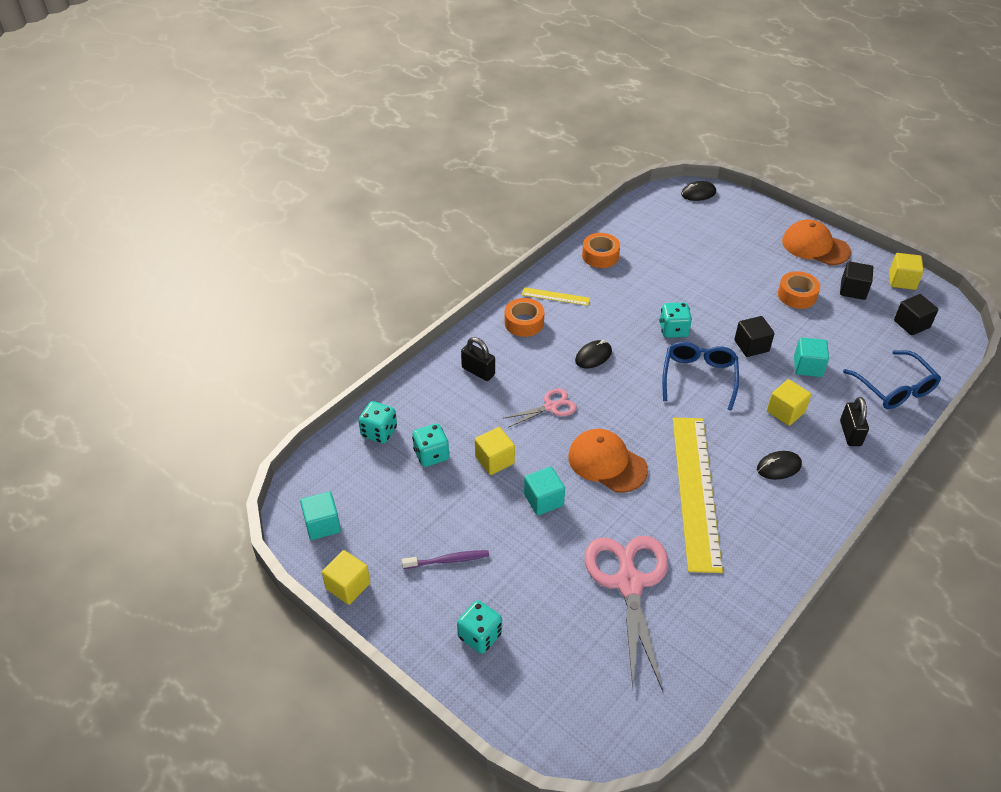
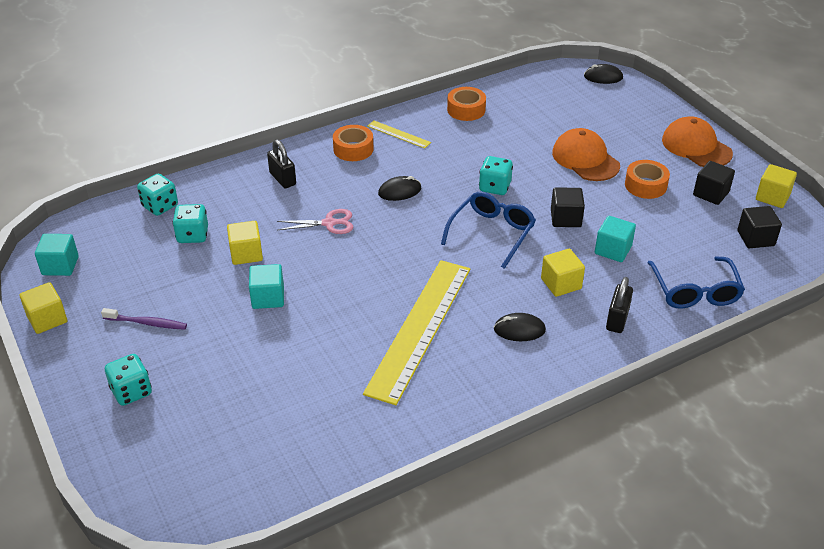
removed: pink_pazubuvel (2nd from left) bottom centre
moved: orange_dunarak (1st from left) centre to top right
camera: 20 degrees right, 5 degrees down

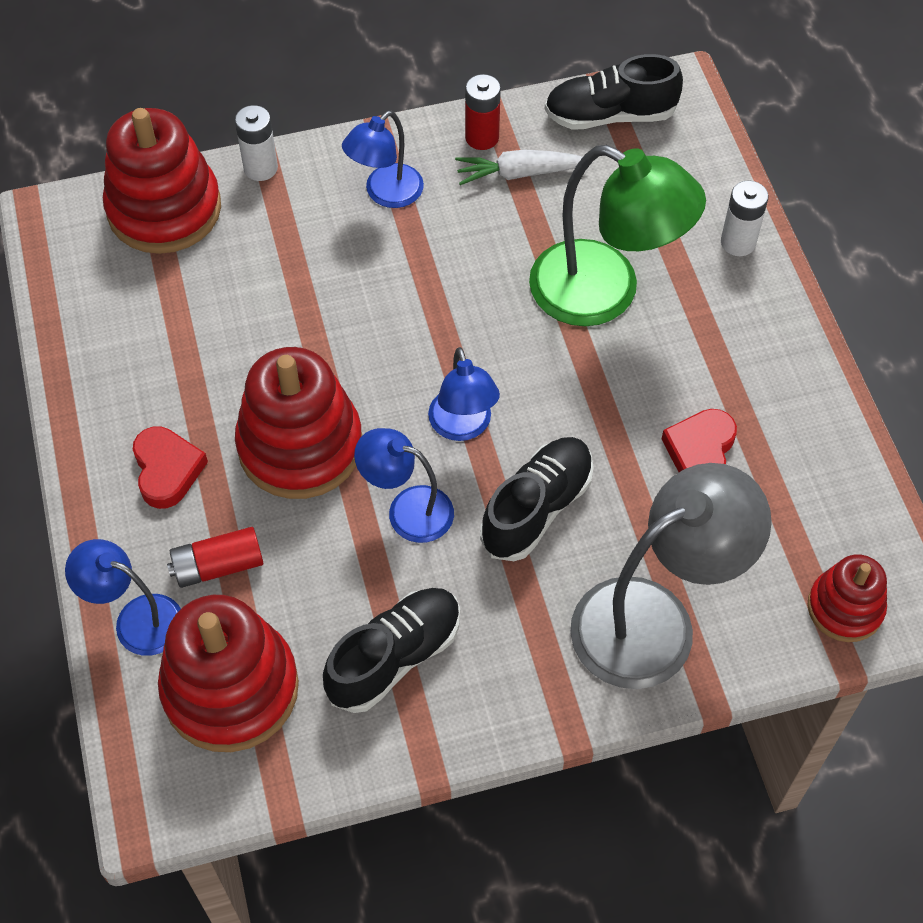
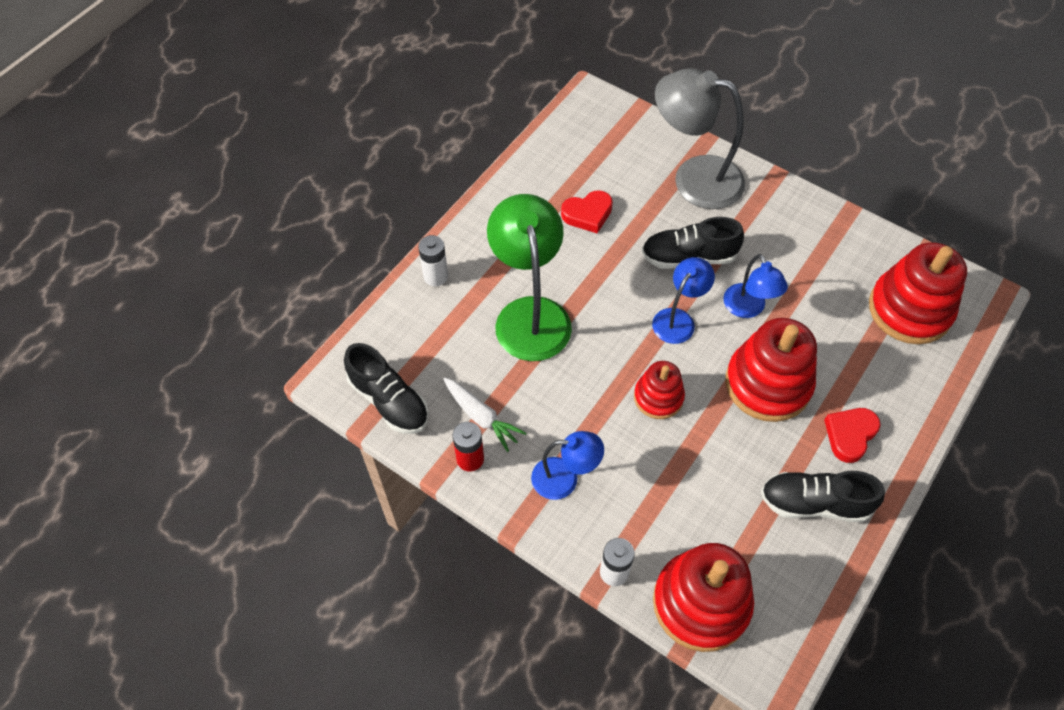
removed: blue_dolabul (1st from left) middle left; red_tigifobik (1st from left) middle left
moved: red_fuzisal (4th from left in the first image) middle right to red_fuzisal (1st from left) centre; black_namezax (1st from left in the first image) bottom centre to black_namezax (3rd from left) bottom right
camera: 130 degrees left, 0 degrees up

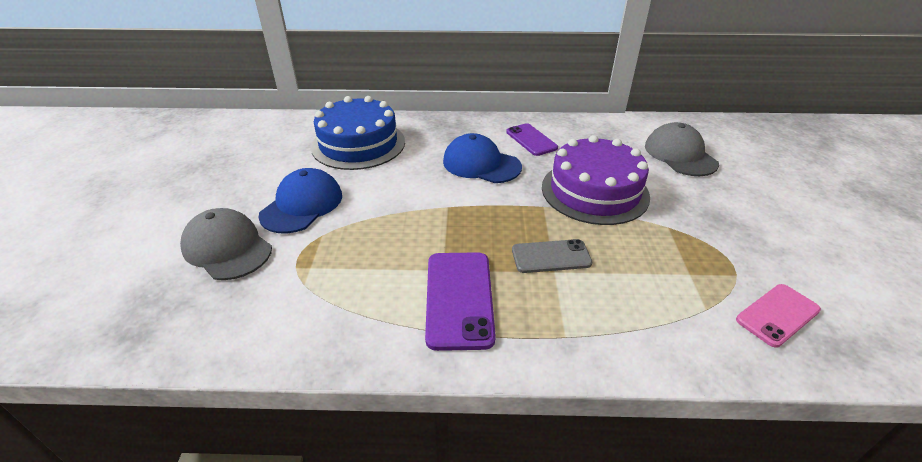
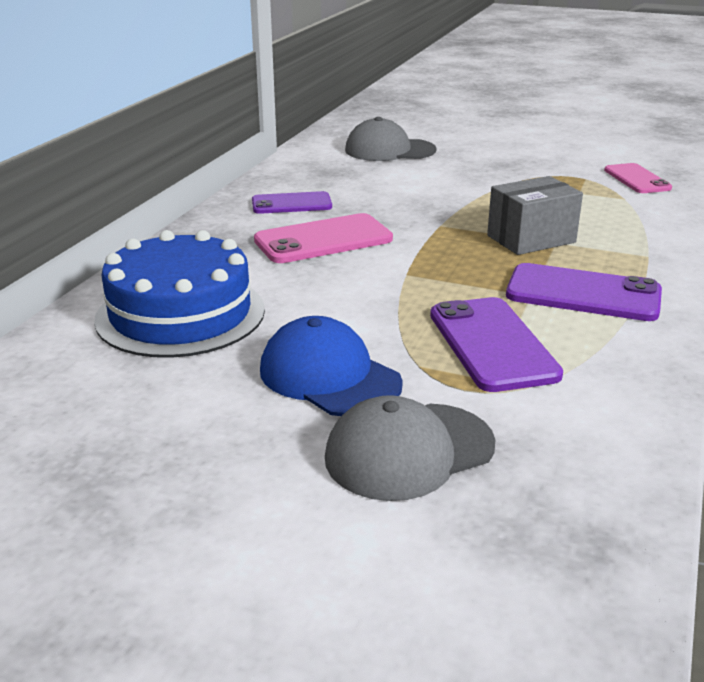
removed: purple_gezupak centre
added: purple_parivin (2nd from left) middle right
replaced: blue_dunarak (2nd from left) centre to pink_parivin (1st from left) centre; grey_parivin centre to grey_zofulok top right
camera: 70 degrees left, 10 degrees down

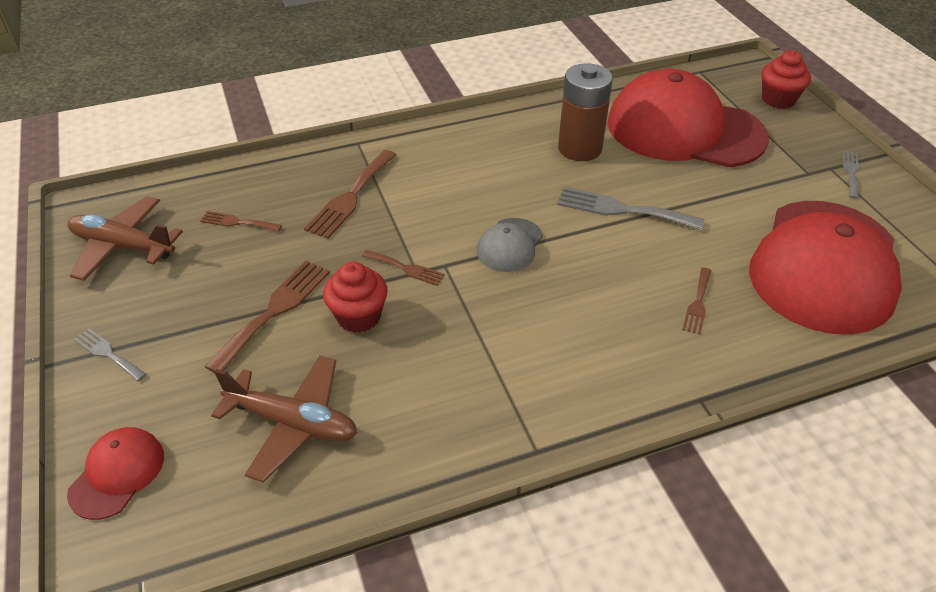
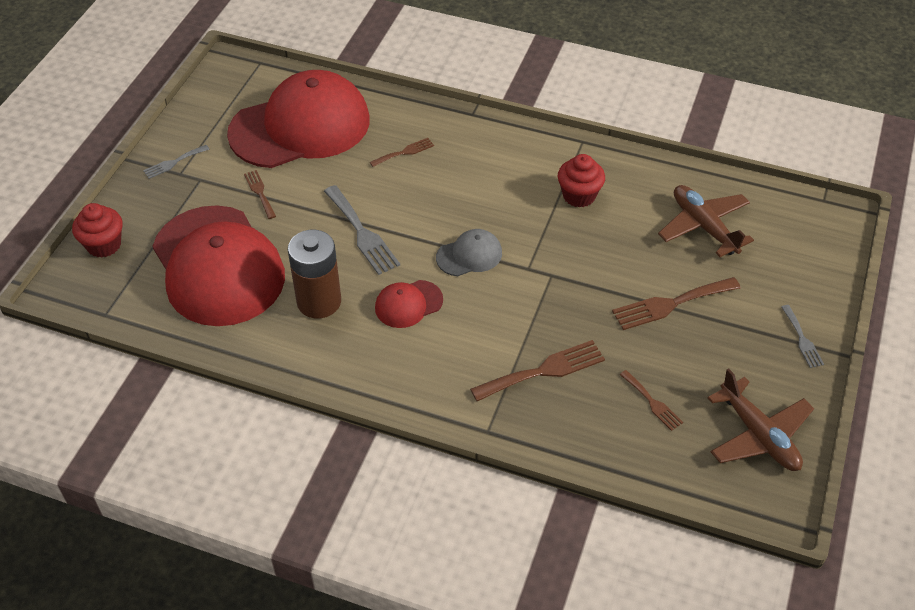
moved: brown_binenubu (4th from left in the first image) centre to brown_binenubu (1st from left) top left; red_dunarak (1st from left in the first image) bottom left to red_dunarak (3rd from left) centre; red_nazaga (1st from left in the first image) centre to red_nazaga (2nd from left) top centre
camera: 140 degrees left, 5 degrees up

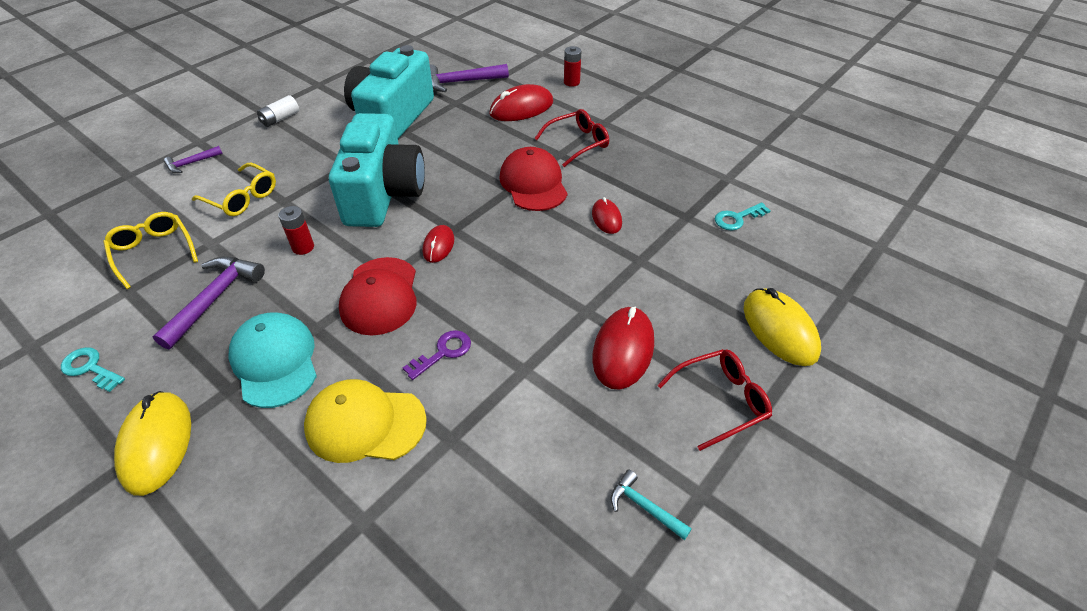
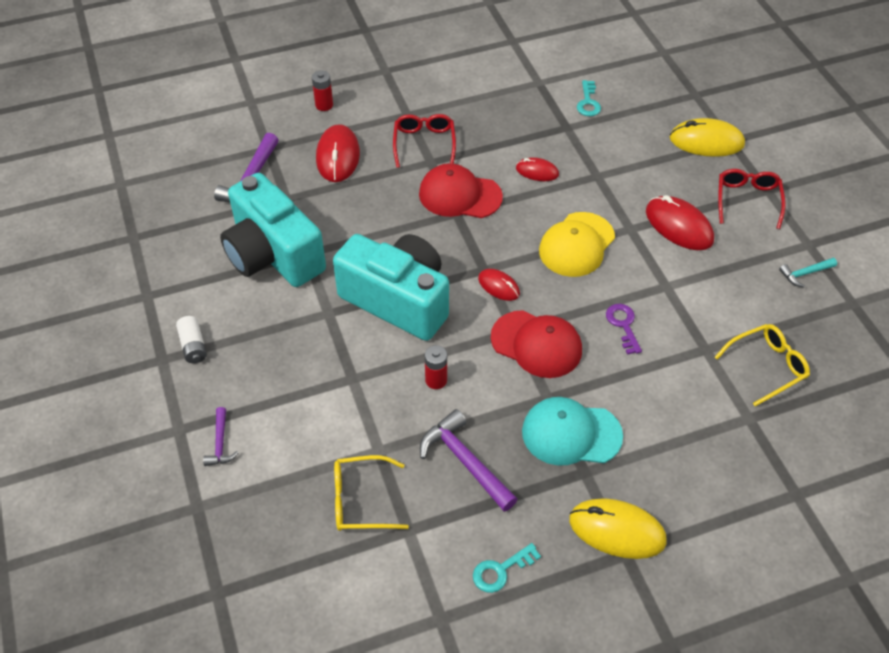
moved: yellow_dunarak bottom centre to centre; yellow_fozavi (2nd from left) top left to middle right
camera: 60 degrees left, 5 degrees up

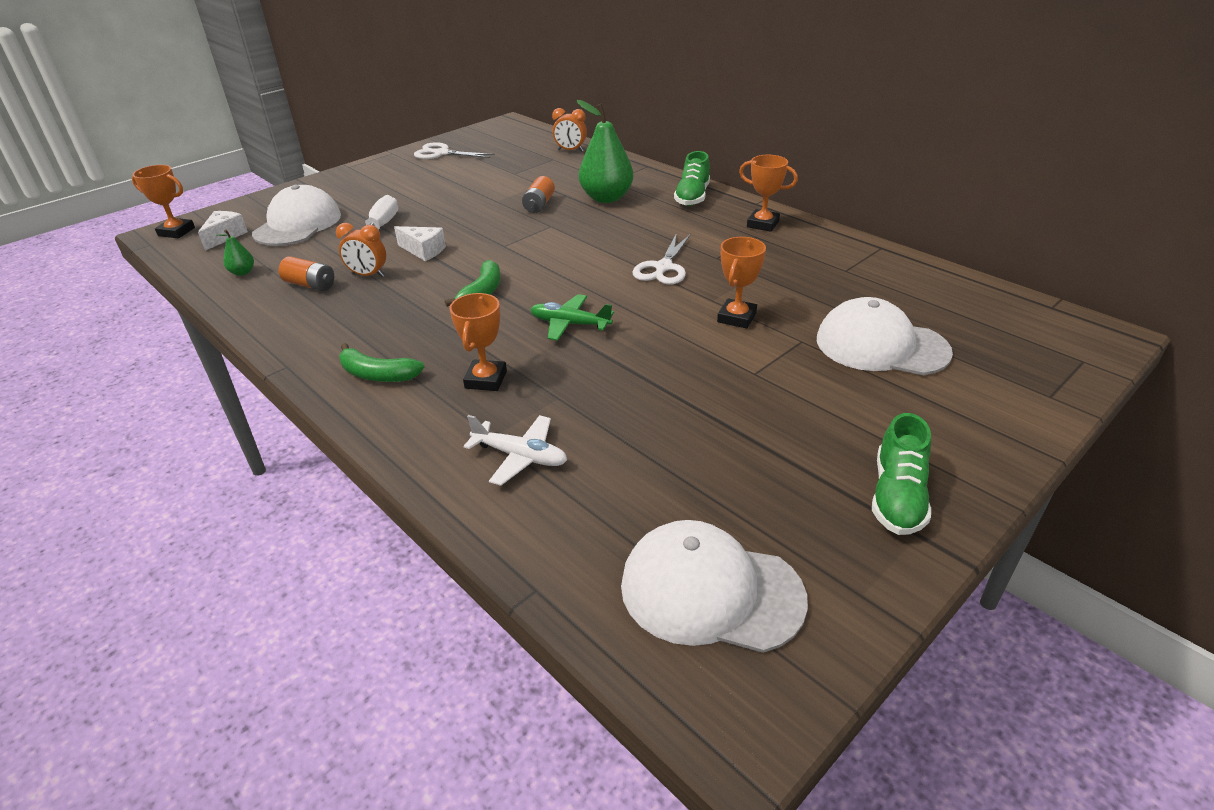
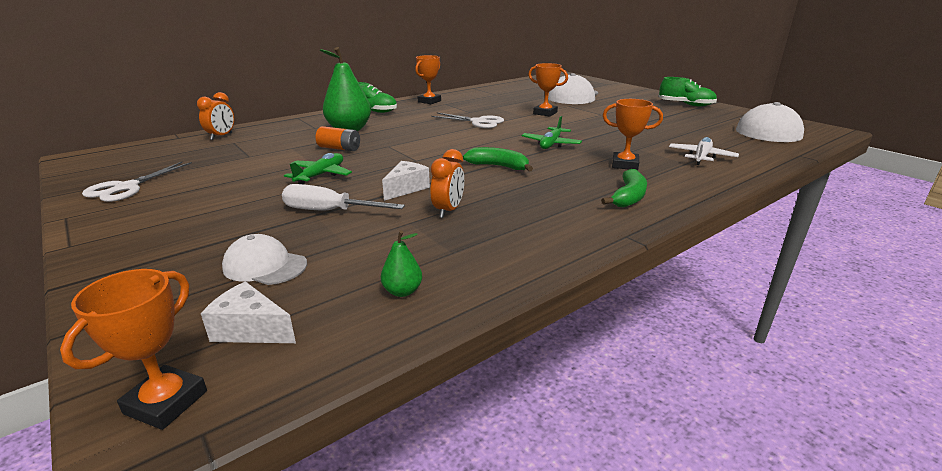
removed: orange_tigifobik (1st from left) middle left
added: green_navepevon (1st from left) centre
resized: white_dunarak (1st from left) top left = middle left x0.59
camera: 85 degrees left, 10 degrees down

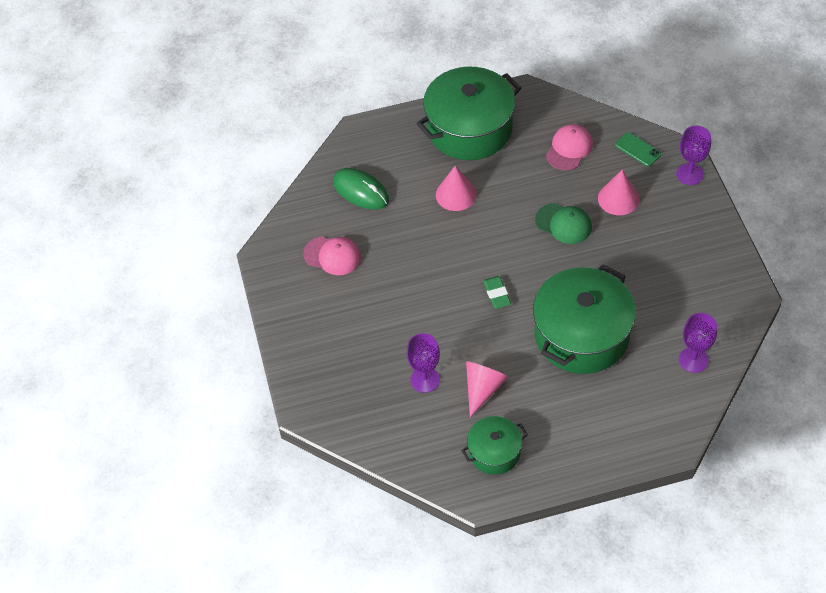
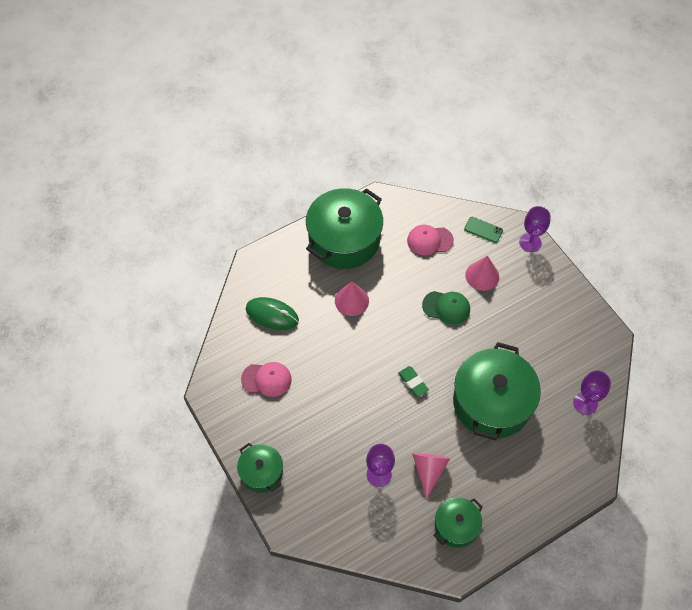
added: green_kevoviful (1st from left) bottom centre
turned: pink_dunarak (2nd from left) top right = centre 105 degrees counterclockwise
camera: 20 degrees left, 5 degrees up

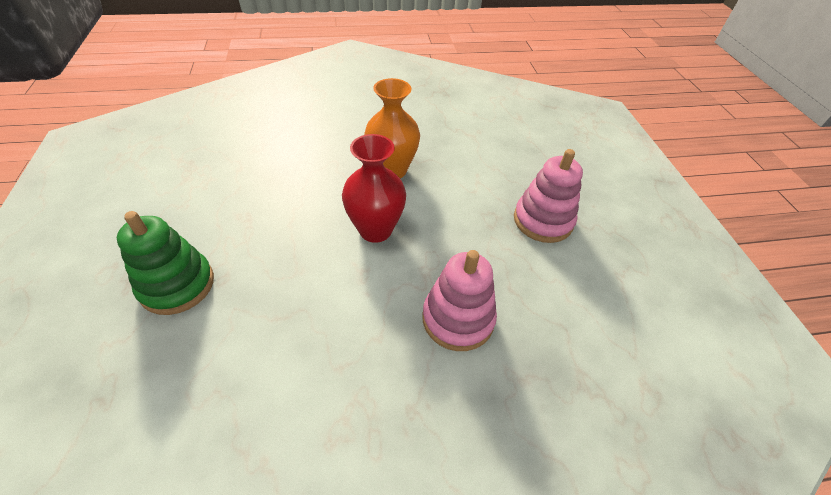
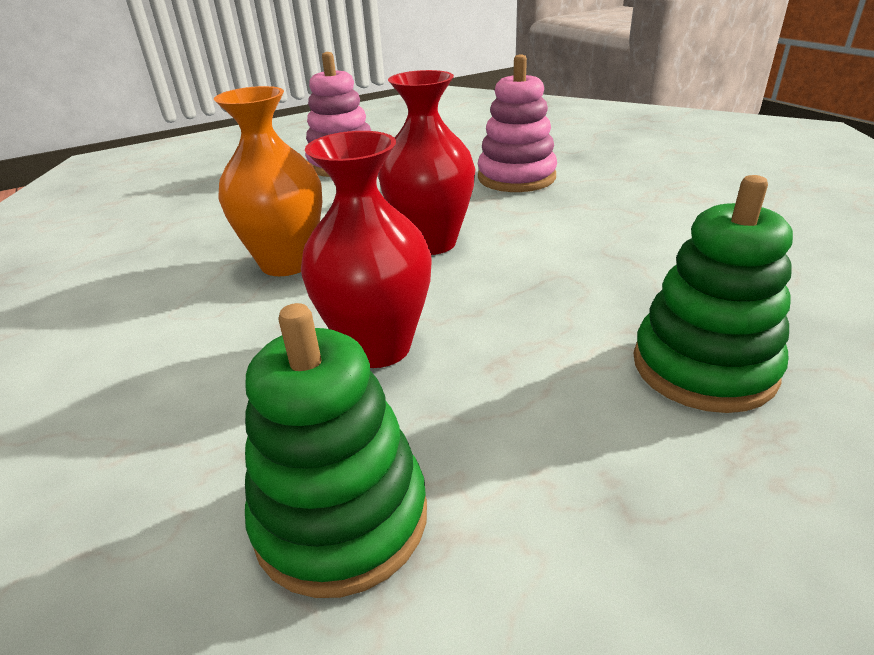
added: green_fuzisal (1st from left) bottom centre; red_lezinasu (1st from left) centre
camera: 105 degrees left, 15 degrees down

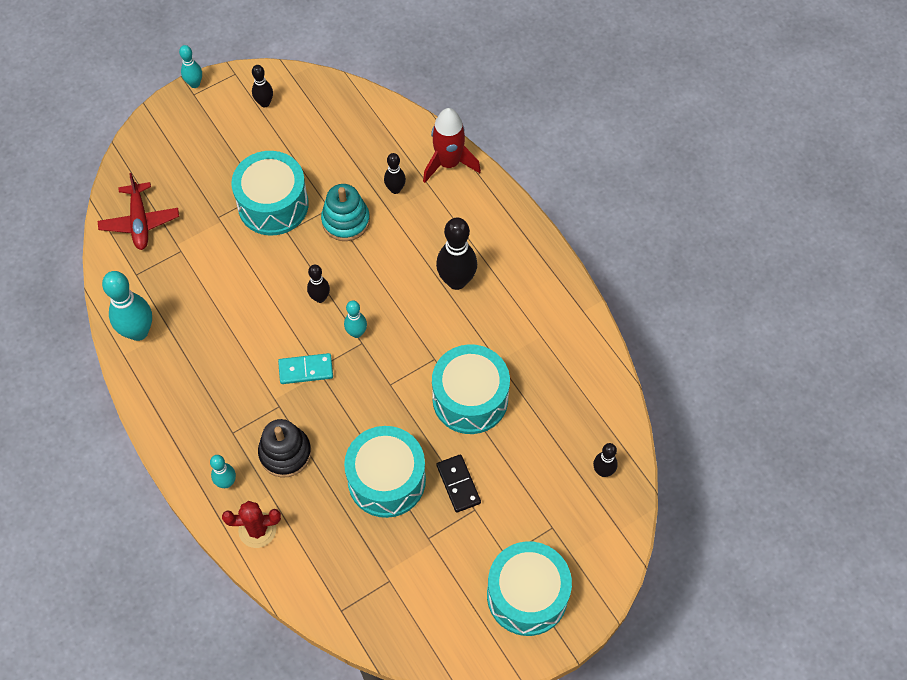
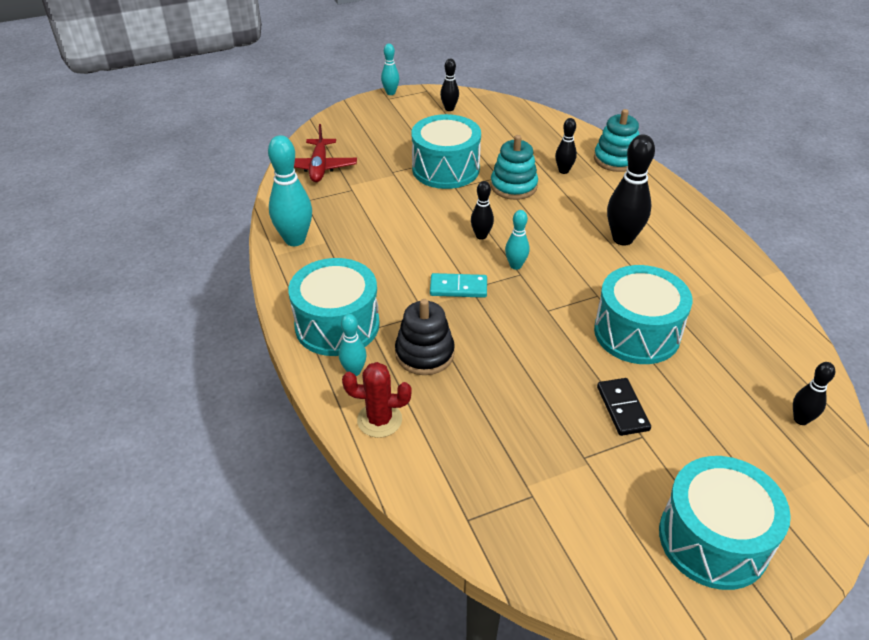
moved: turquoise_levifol (2nd from left in the first image) bottom centre to turquoise_levifol (1st from left) centre
replaced: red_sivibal top centre to turquoise_fuzisal (2nd from left) top right
camera: 10 degrees right, 20 degrees down

